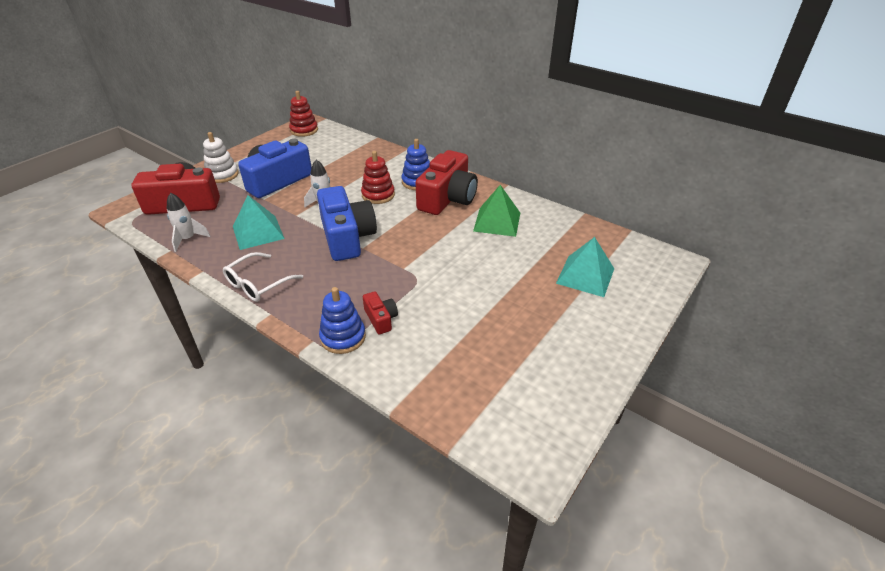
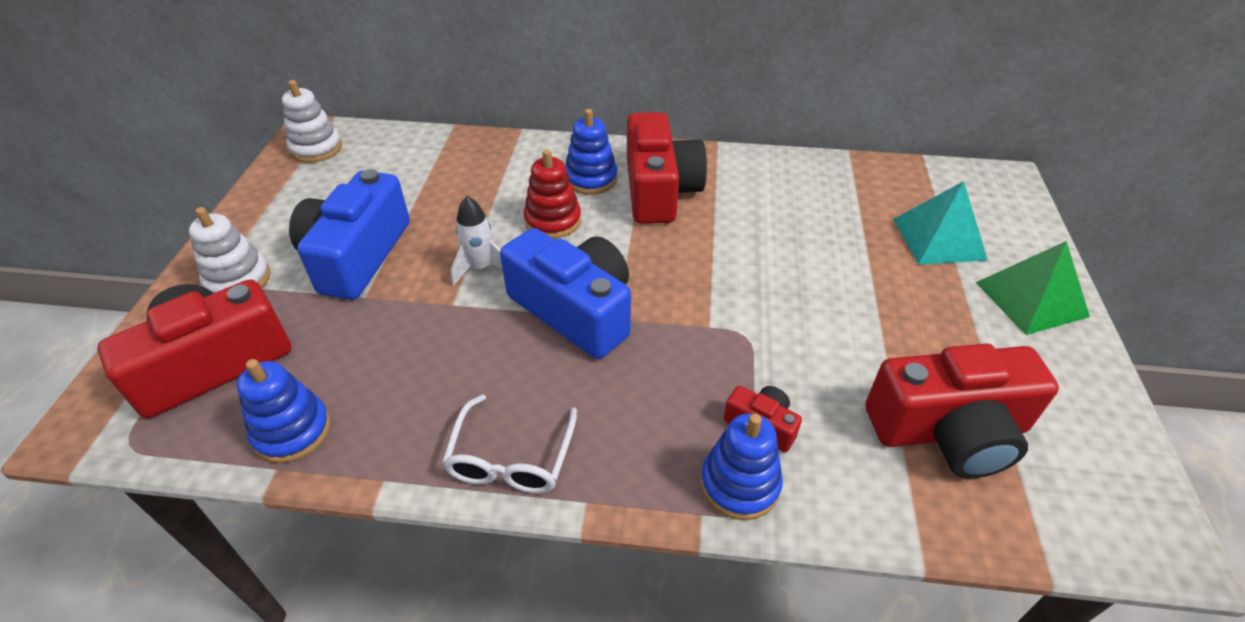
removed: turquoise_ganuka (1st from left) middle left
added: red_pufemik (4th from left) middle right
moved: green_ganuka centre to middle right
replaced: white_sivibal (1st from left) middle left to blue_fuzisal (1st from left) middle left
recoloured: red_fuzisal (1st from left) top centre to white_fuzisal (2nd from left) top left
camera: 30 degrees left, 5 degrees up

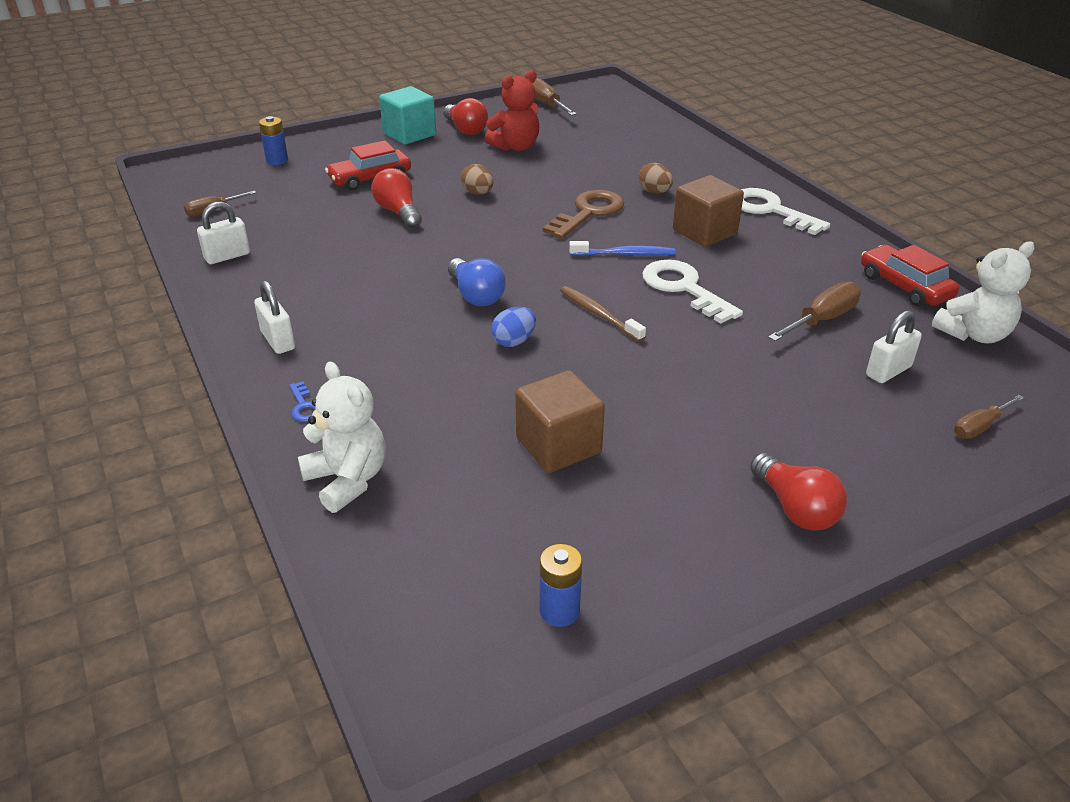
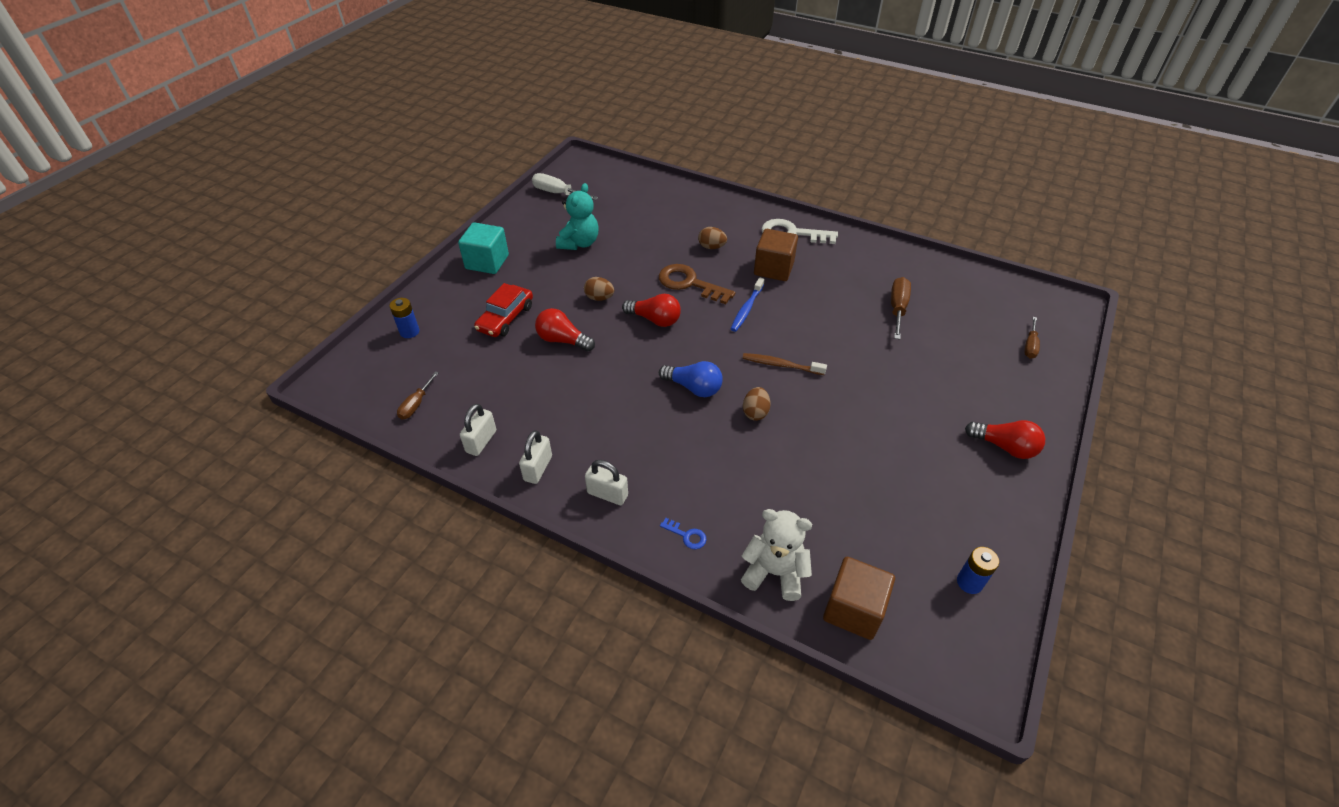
removed: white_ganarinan (1st from left) centre; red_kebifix (2nd from left) middle right; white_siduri (2nd from left) middle right
moved: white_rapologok (3rd from left in the first image) middle right to white_rapologok (2nd from left) centre; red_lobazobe (2nd from left) top centre to centre; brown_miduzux (1st from left in the first image) centre to brown_miduzux (2nd from left) bottom centre
recoloured: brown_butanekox (2nd from left) top centre to white_butanekox top centre; red_siduri top centre to turquoise_siduri top centre; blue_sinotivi centre to brown_sinotivi (3rd from left) centre
turned: brown_ganarinan top centre = centre 60 degrees counterclockwise; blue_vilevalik top centre = centre 150 degrees clockwise
camera: 35 degrees left, 10 degrees up

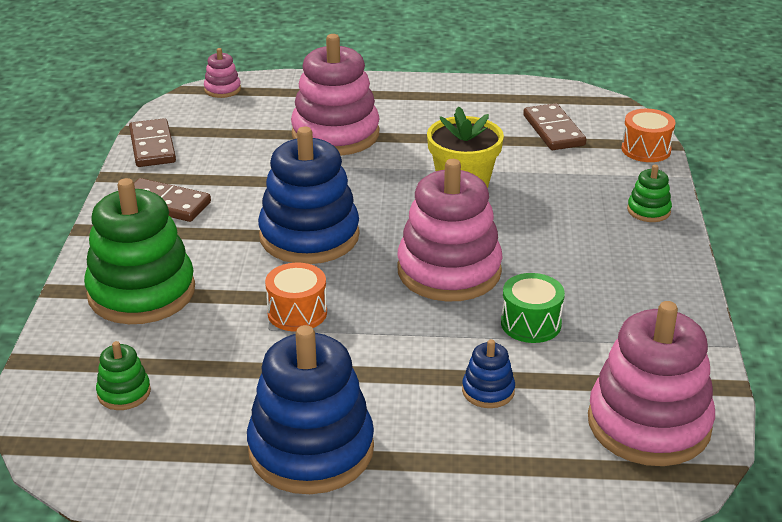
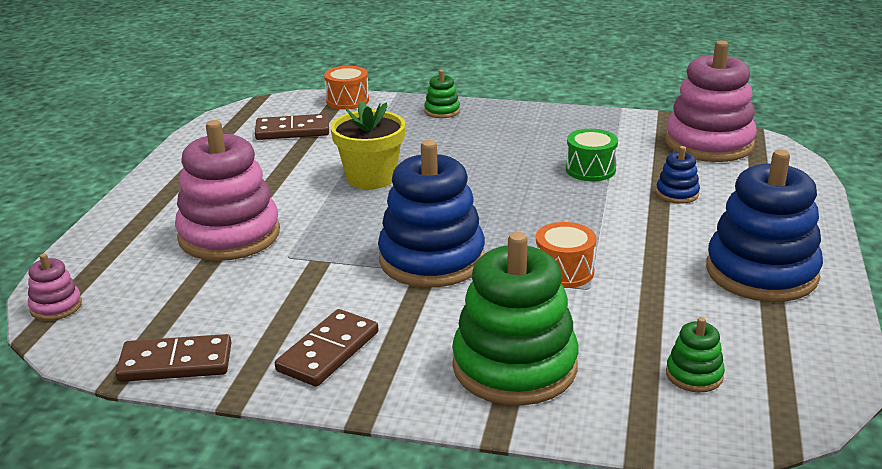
removed: pink_fuzisal (3rd from left) centre
camera: 80 degrees left, 5 degrees down

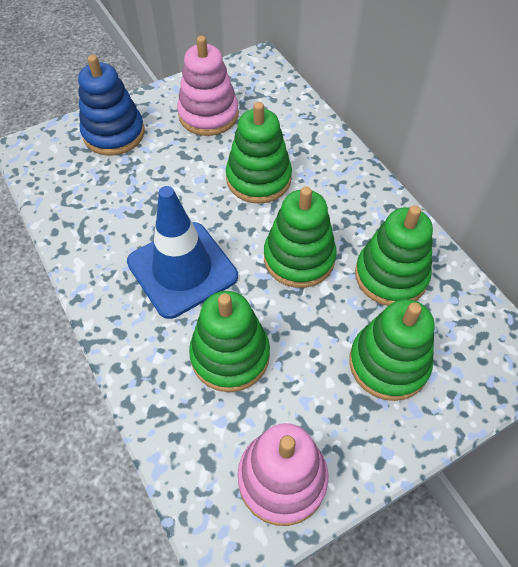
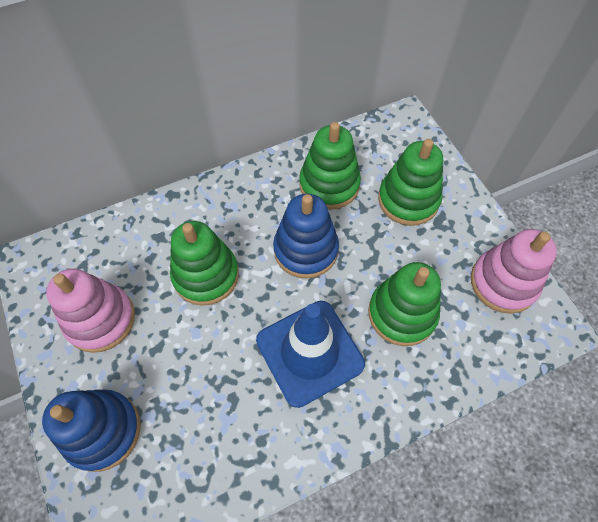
recoloured: green_fuzisal (3rd from left) centre to blue_fuzisal (2nd from left) centre
camera: 85 degrees left, 5 degrees up

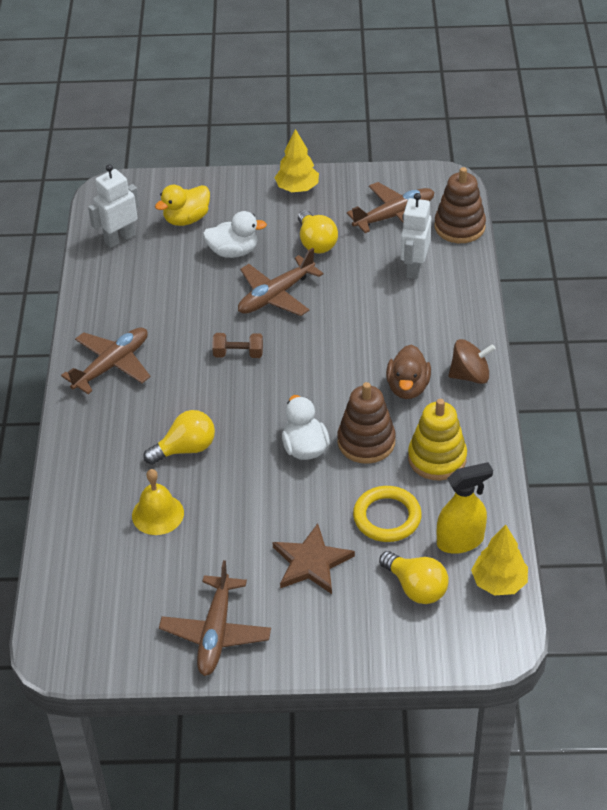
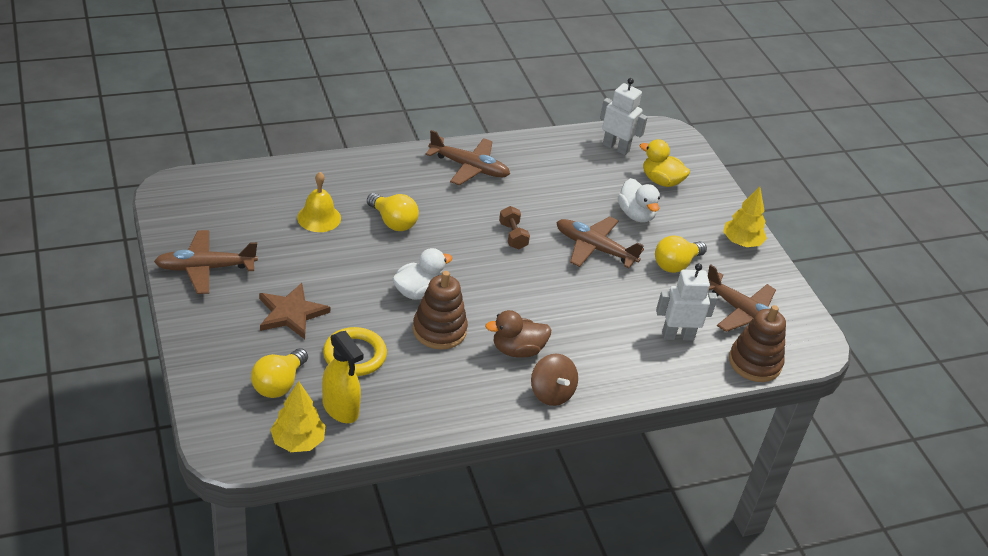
removed: yellow_fuzisal middle right
camera: 65 degrees right, 5 degrees down

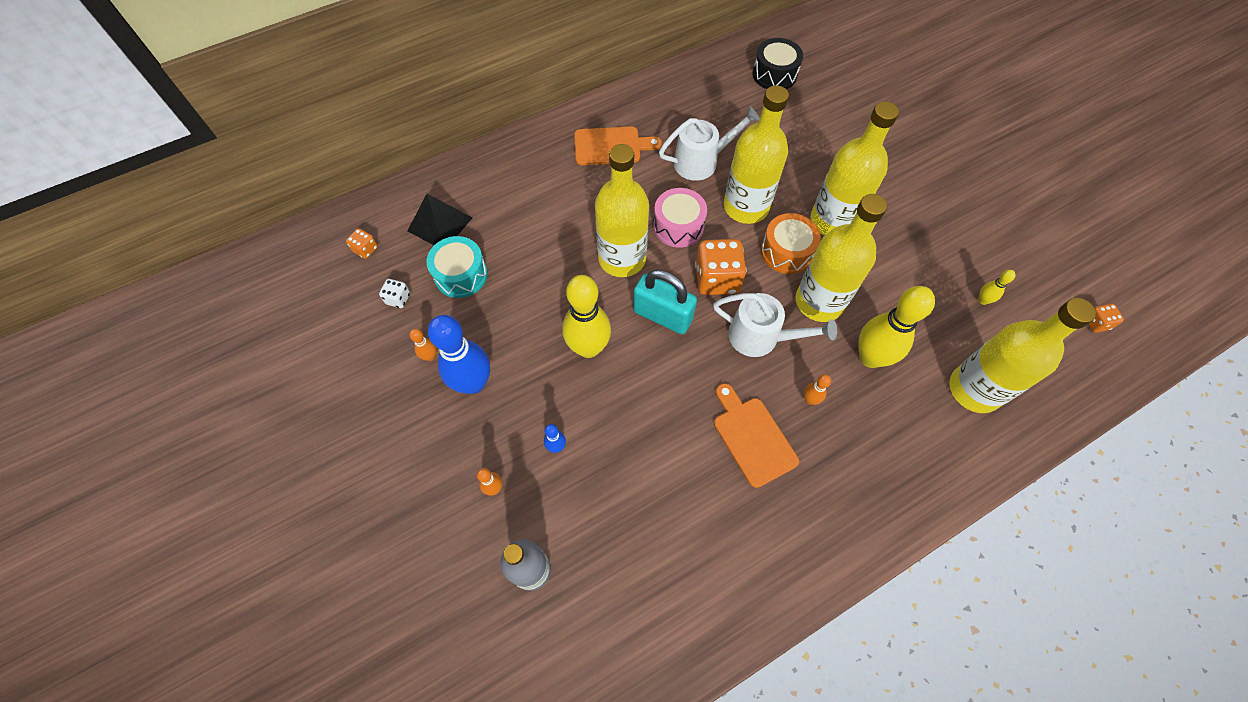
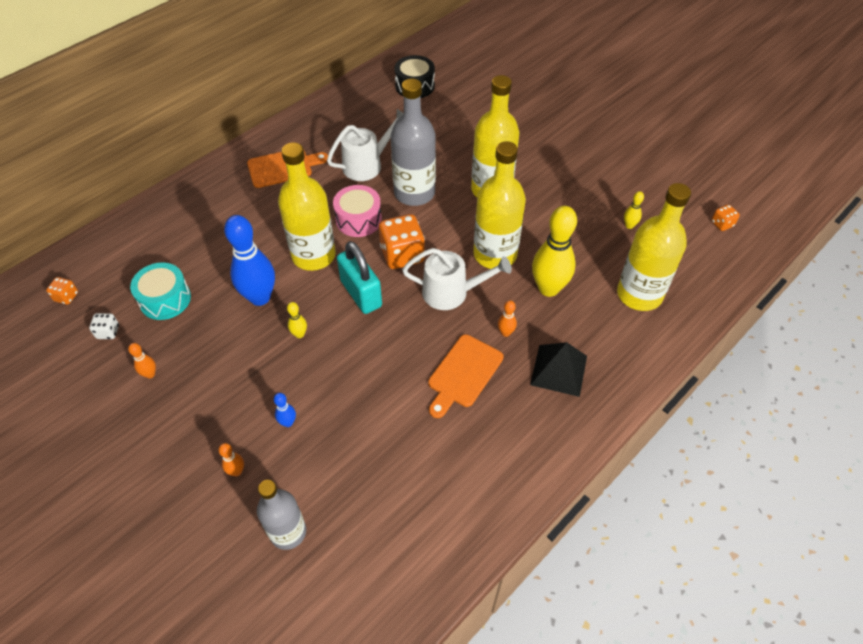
removed: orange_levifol centre
moved: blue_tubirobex (1st from left) centre to middle left; black_ganuka top centre to centre
recoloured: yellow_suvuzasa (2nd from left) top centre to grey_suvuzasa (2nd from left) top centre
turned: turquoise_rapologok centre = centre 45 degrees clockwise; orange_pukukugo (2nd from left) centre = centre 105 degrees counterclockwise
resized: yellow_tubirobex (1st from left) centre = centre x0.43
camera: 15 degrees left, 10 degrees down

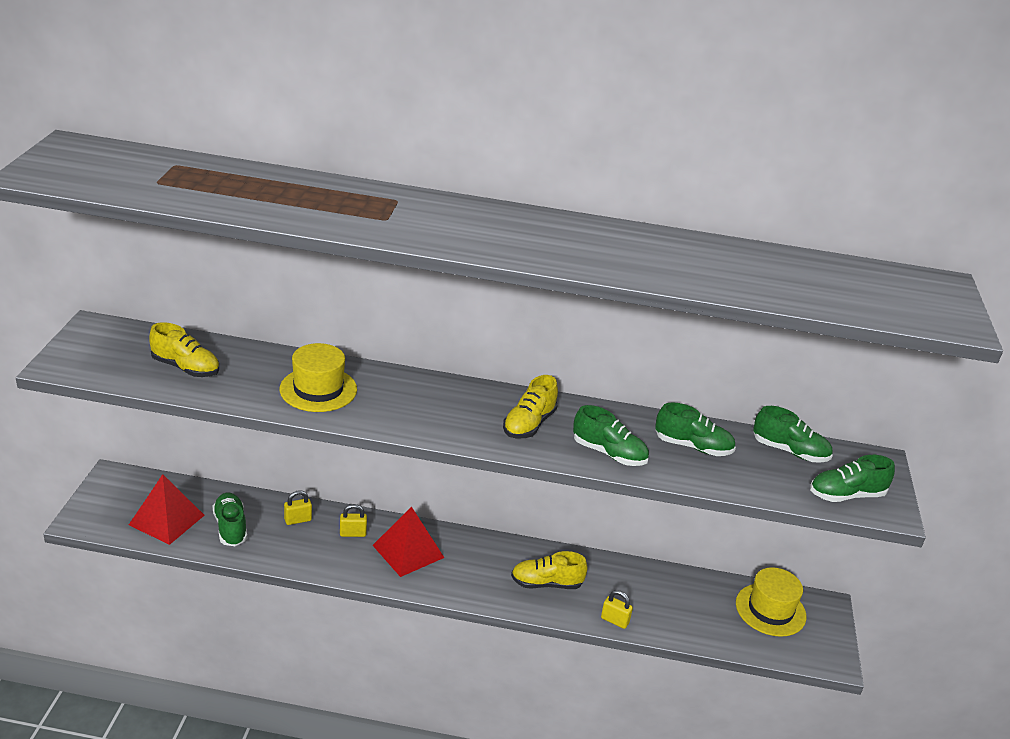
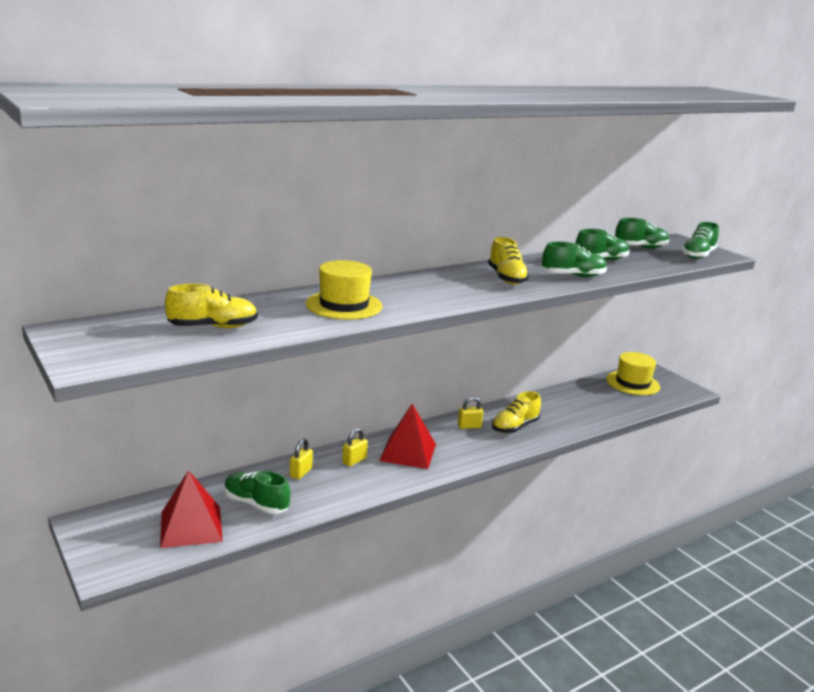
moved: yellow_rapologok (3rd from left) bottom centre to centre
camera: 40 degrees left, 10 degrees down

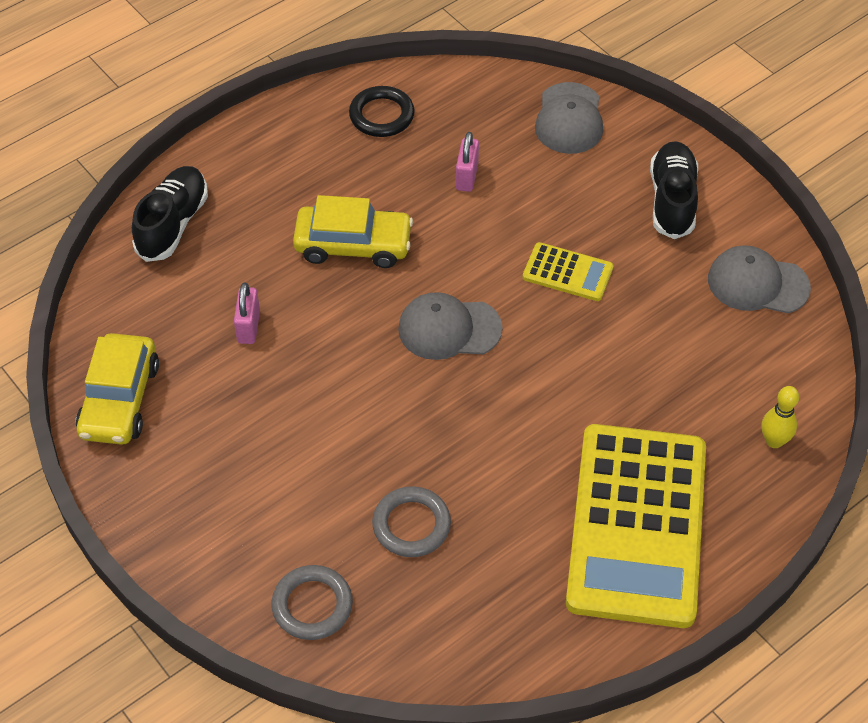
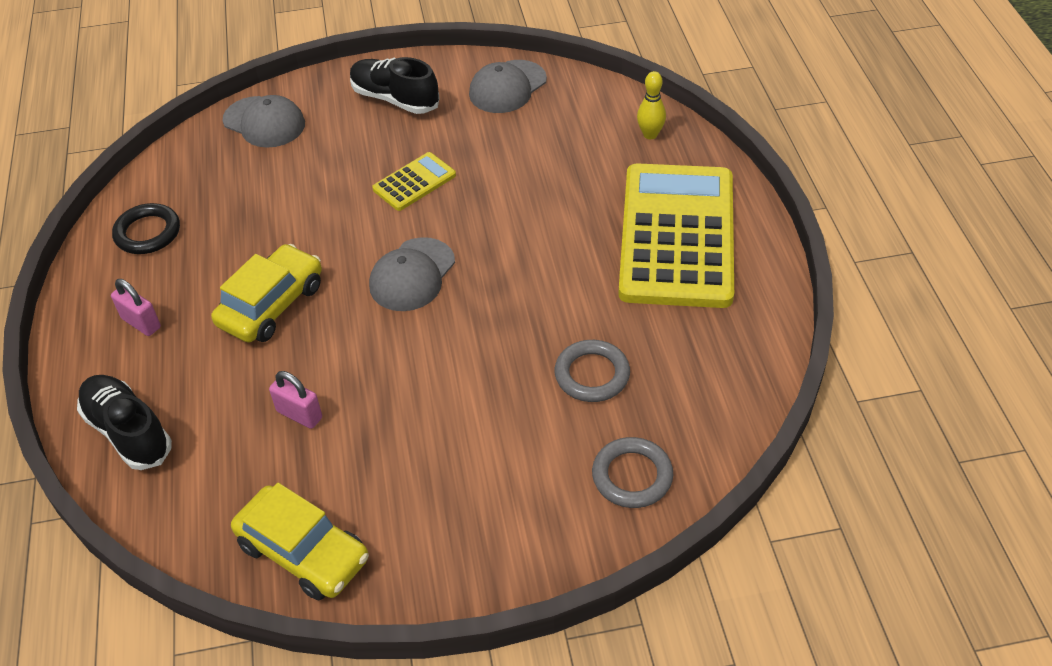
moved: pink_rapologok (2nd from left in the first image) top centre to pink_rapologok (1st from left) middle left
turned: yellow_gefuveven (2nd from left) bottom right = centre 120 degrees counterclockwise
camera: 60 degrees left, 5 degrees down

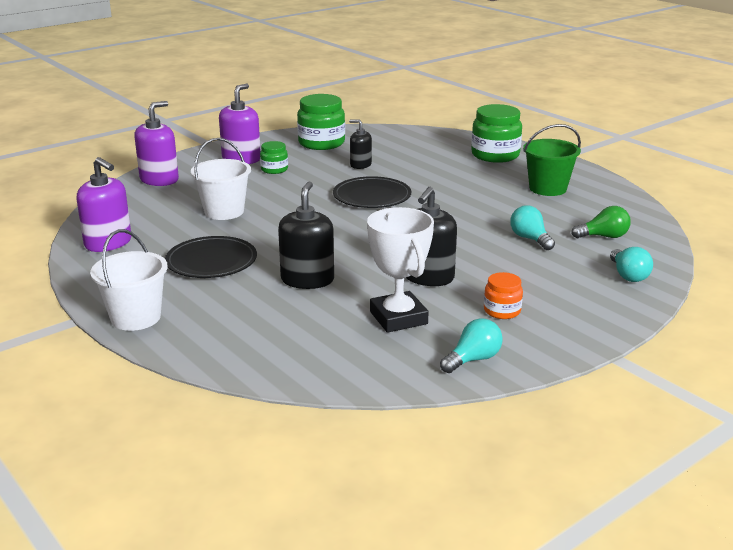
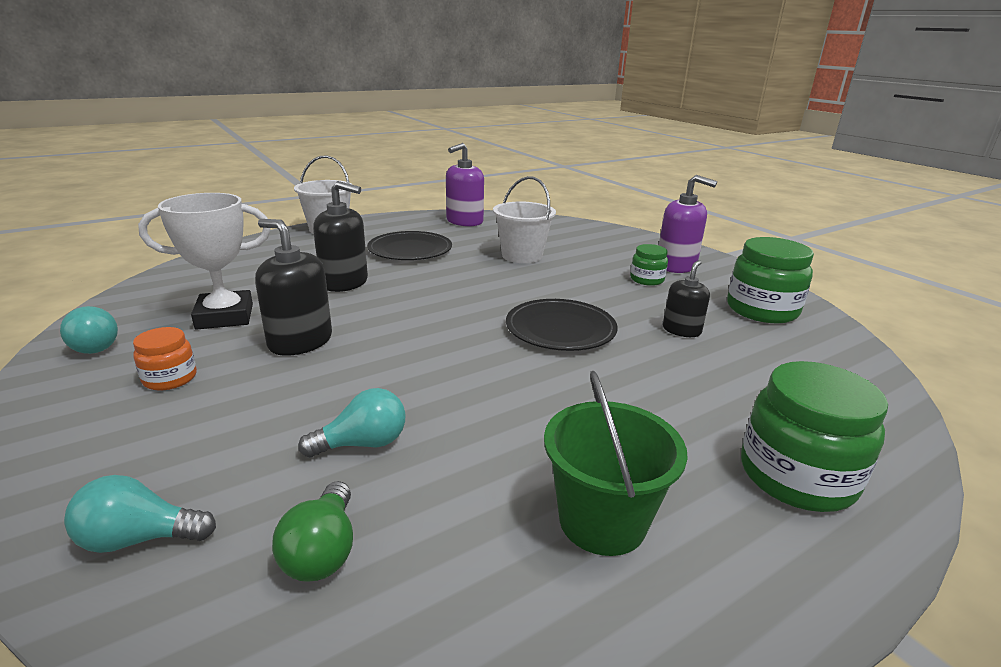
removed: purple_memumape (2nd from left) top left
camera: 95 degrees right, 0 degrees up

